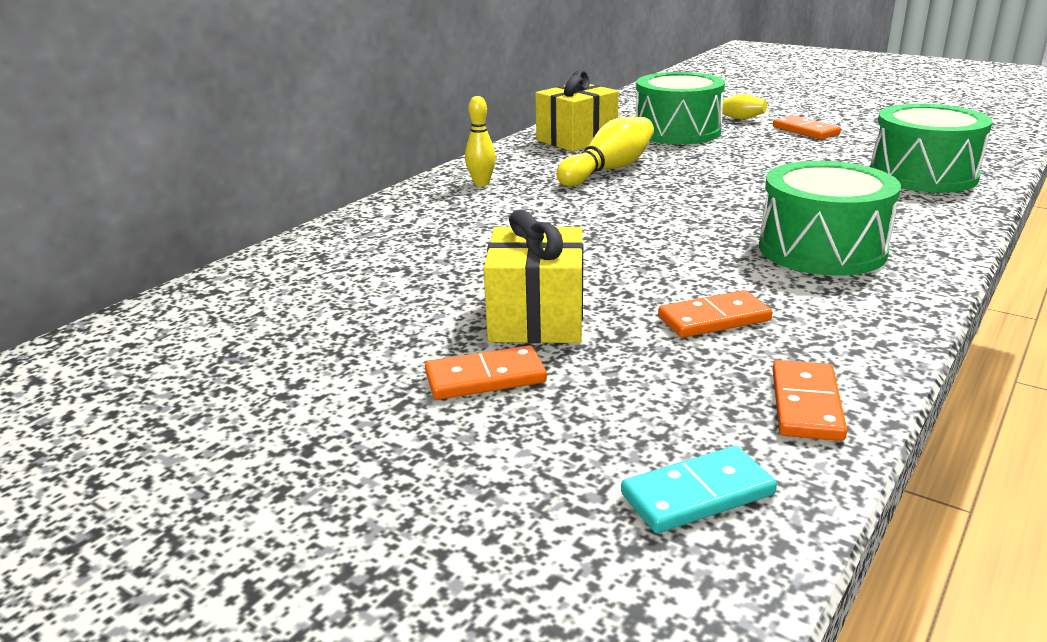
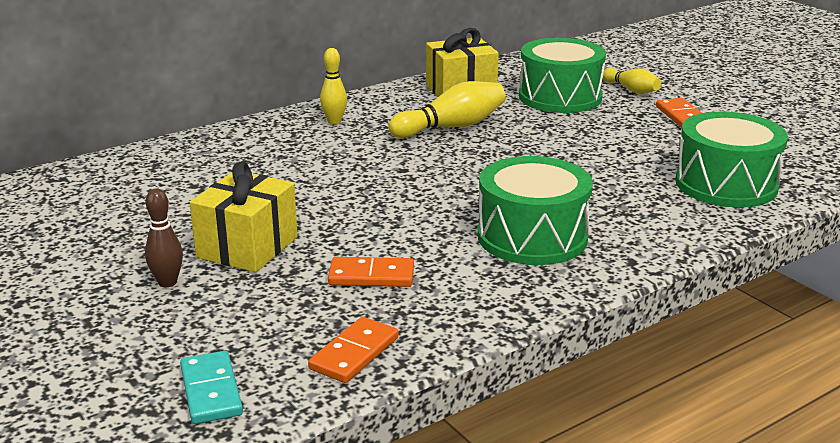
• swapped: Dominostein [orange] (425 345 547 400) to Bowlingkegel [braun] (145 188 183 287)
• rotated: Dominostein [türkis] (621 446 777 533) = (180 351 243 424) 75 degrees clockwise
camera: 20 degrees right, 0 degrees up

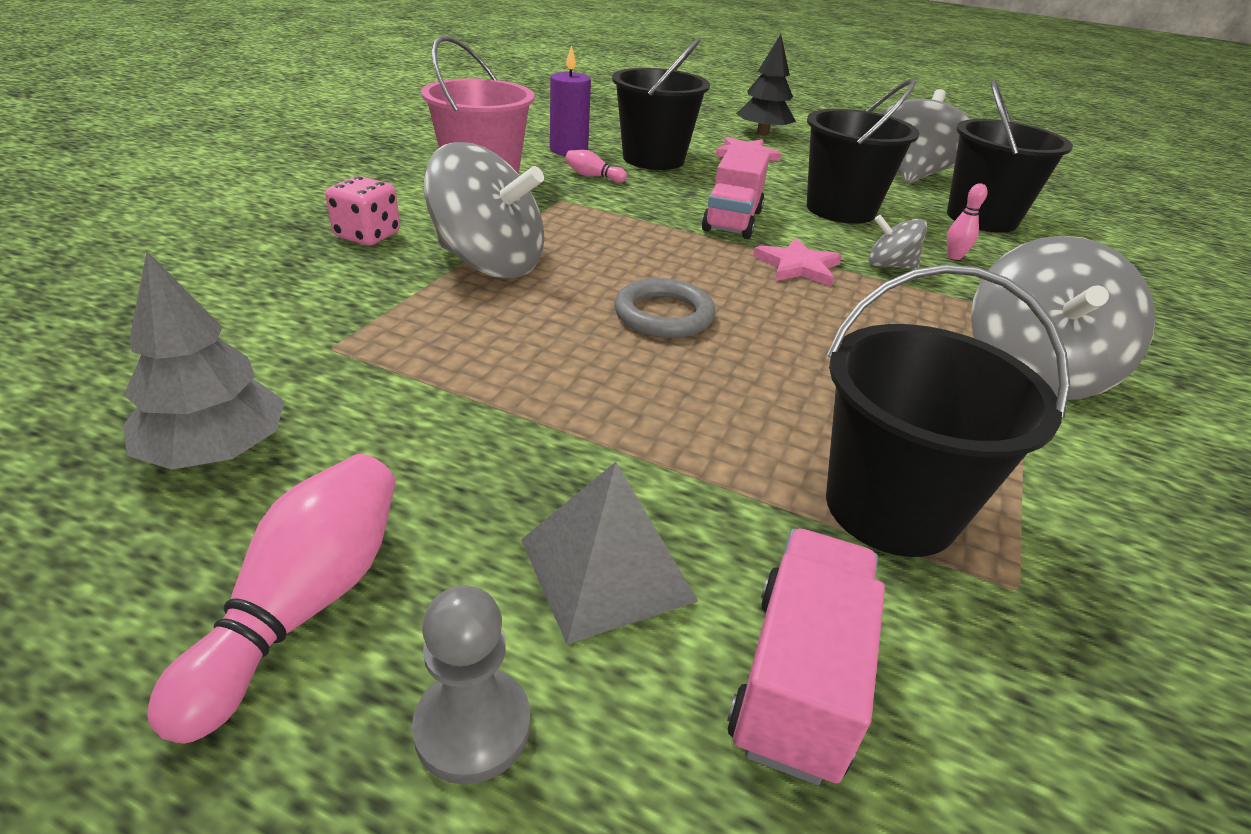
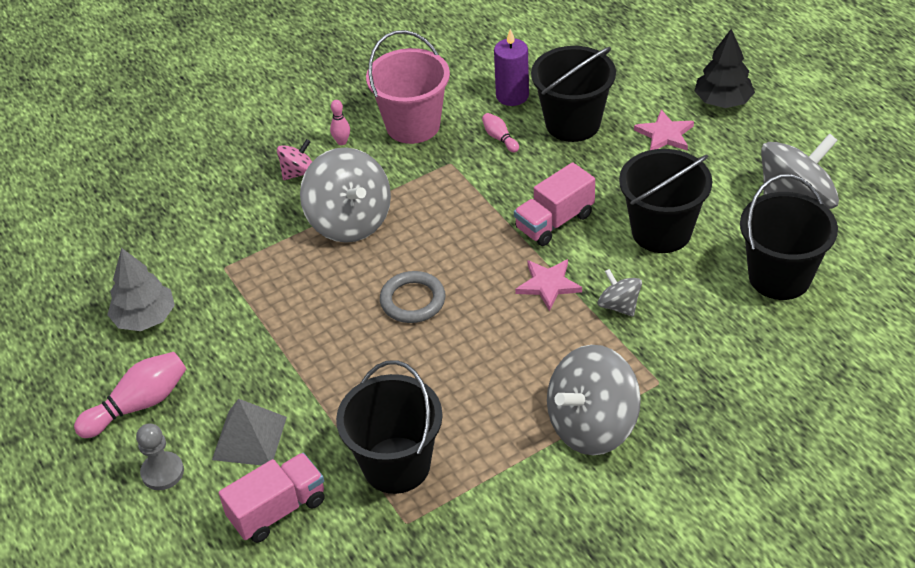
• shifted: Bowlingkegel [rosa] (947 183 988 260) to (330 100 350 145)
• swapped: Spielwürfel [rosa] (326 176 400 245) to Kreisel [rosa] (277 139 312 180)
camera: 40 degrees right, 10 degrees up

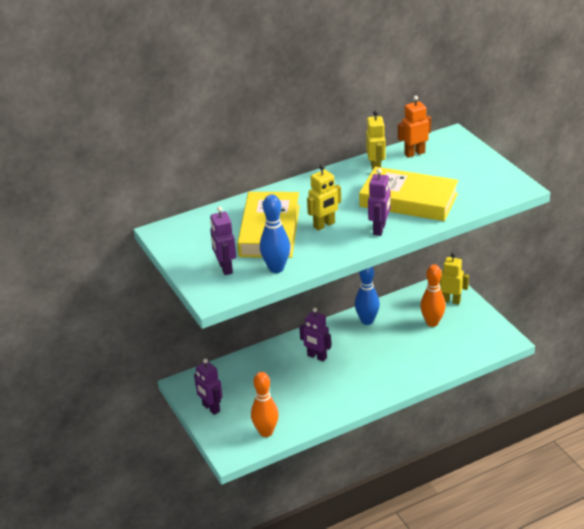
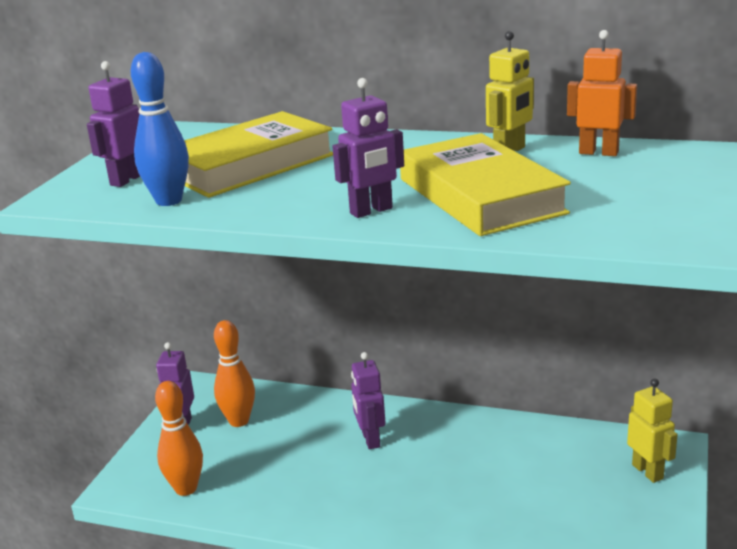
• gone: Roboter [gelb] (307 164 341 231)
• gone: Bowlingkegel [blau] (355 267 380 325)
• shifted: Bowlingkegel [orange] (420 265 446 327) to (214 320 255 427)
camera: 45 degrees right, 10 degrees down

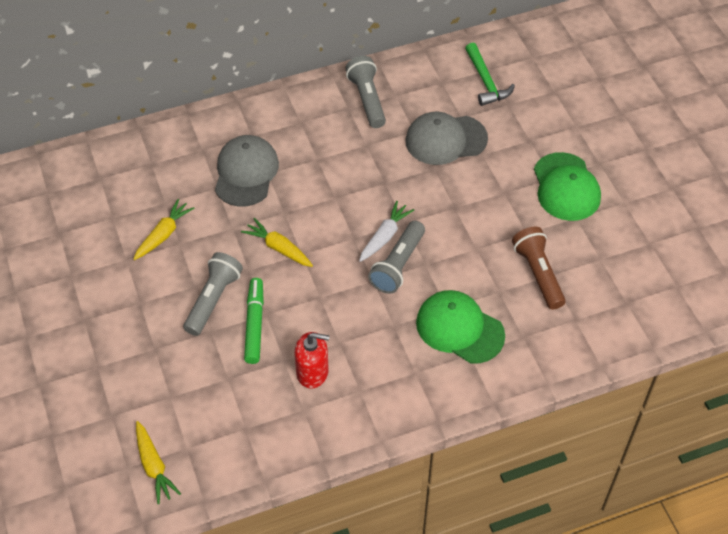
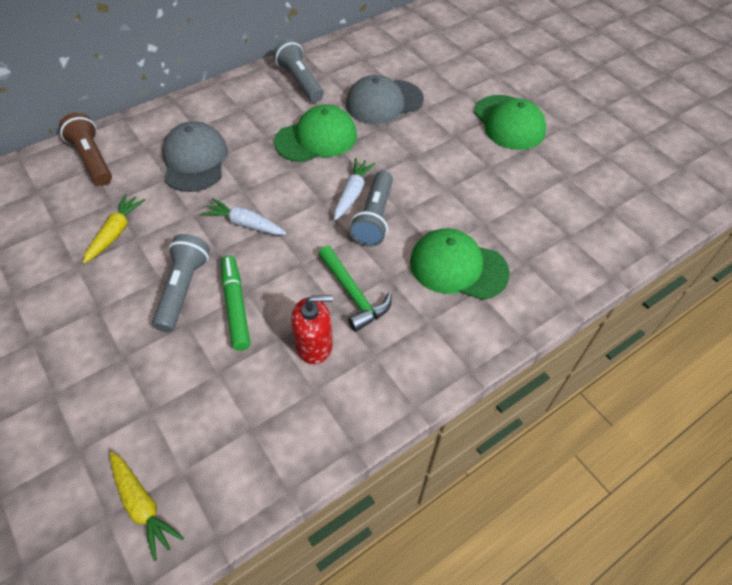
• new: Kappe [grün] (274 105 357 162)
• shifted: Hammer [grün] (465 43 515 106) to (318 246 392 332)
• shifted: Taschenlampe [braun] (512 226 566 310) to (59 113 112 186)
• repainted: Karotte [gelb] (241 218 313 267) to Karotte [weiß] (201 198 286 235)
camera: 15 degrees left, 0 degrees up

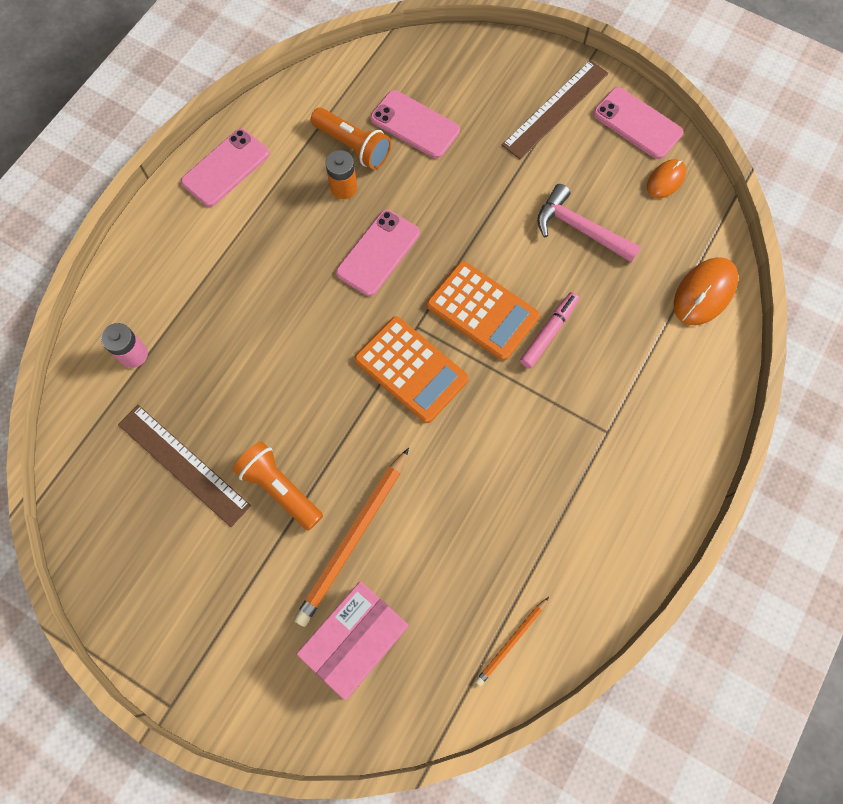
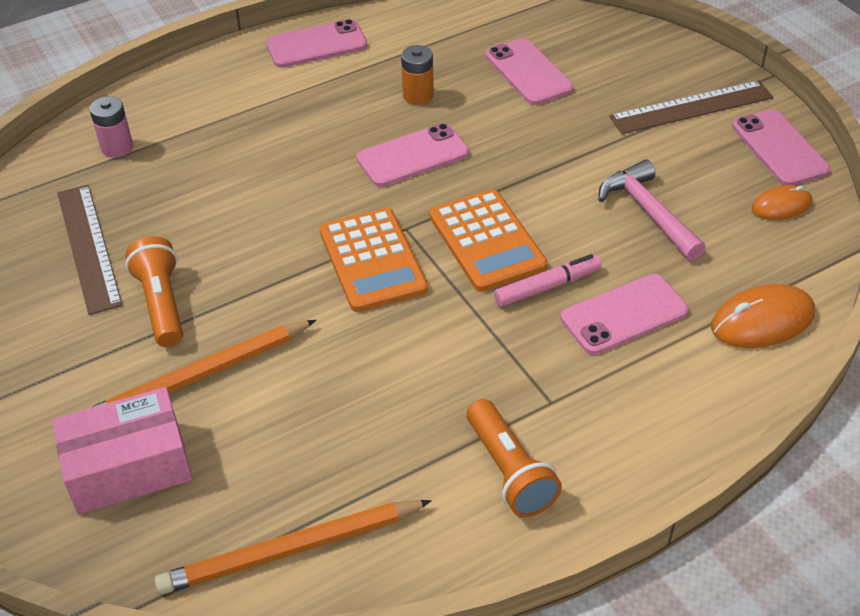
• new: Handy [rosa] (561 274 689 355)
• shifted: Taschenlampe [orange] (311 108 391 170) to (467 399 562 517)
• scaled: Bleistift [orange] (475 597 549 686) = (155 500 432 595) x1.89
camera: 30 degrees right, 25 degrees down

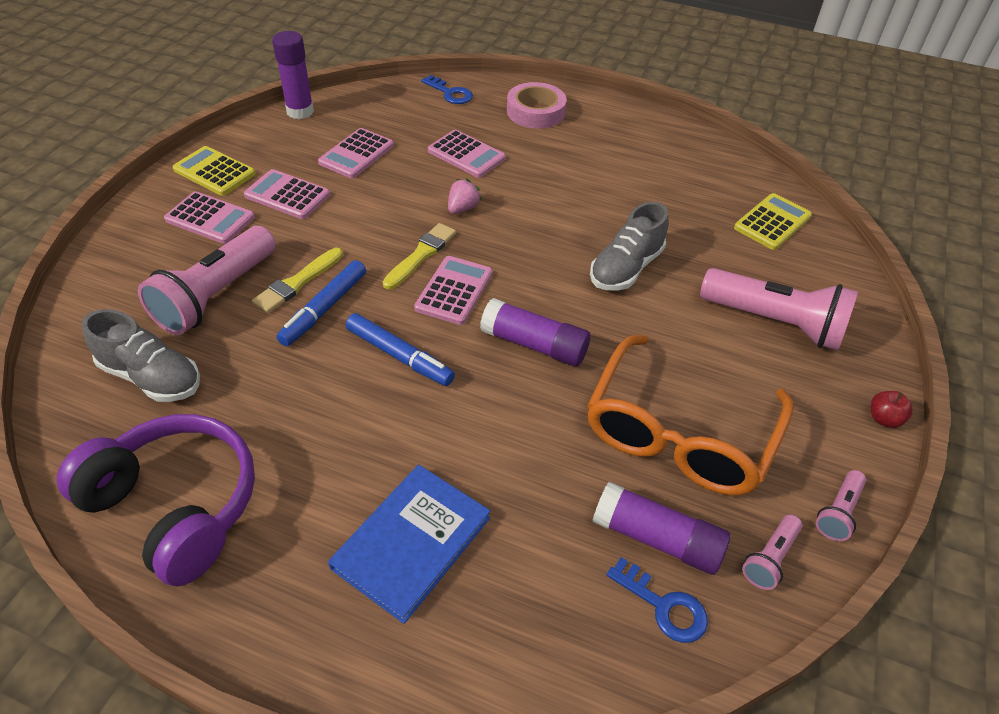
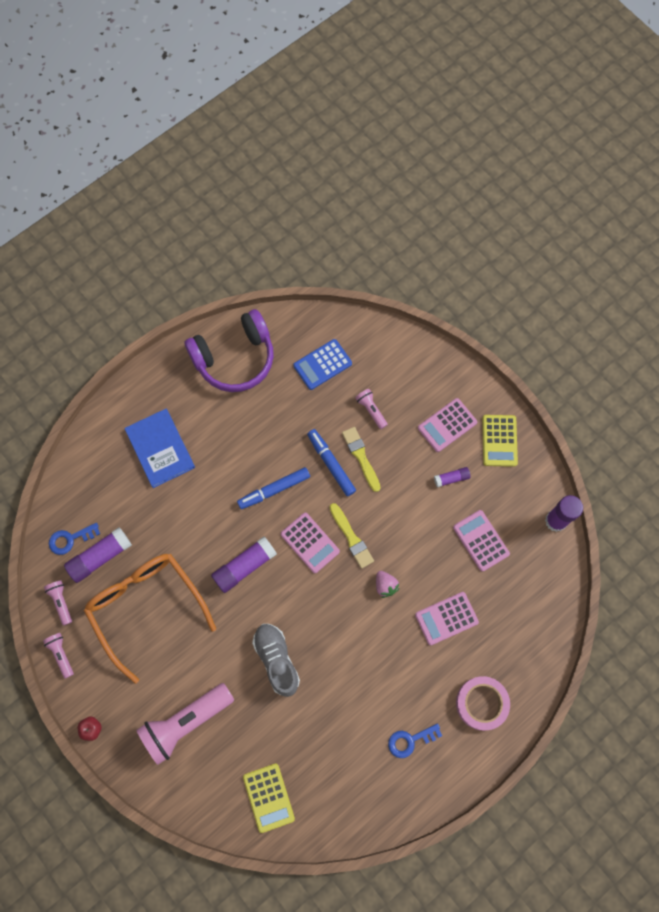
• shifted: Schlüssel [blau] (421 75 473 104) to (388 724 442 758)
• swapped: Schuh [grau] (82 309 200 402) to Taschenrechner [blau] (293 339 352 390)
• swapped: Taschenrechner [rosa] (244 169 330 219) to Klebestift [lila] (434 467 471 488)
• rotated: Taschenrechner [gelb] (172 146 256 196) = (482 415 518 467) 120 degrees clockwise
• scaled: Taschenlampe [rosa] (138 226 276 335) = (355 389 388 429) x0.47
camera: 120 degrees right, 25 degrees up

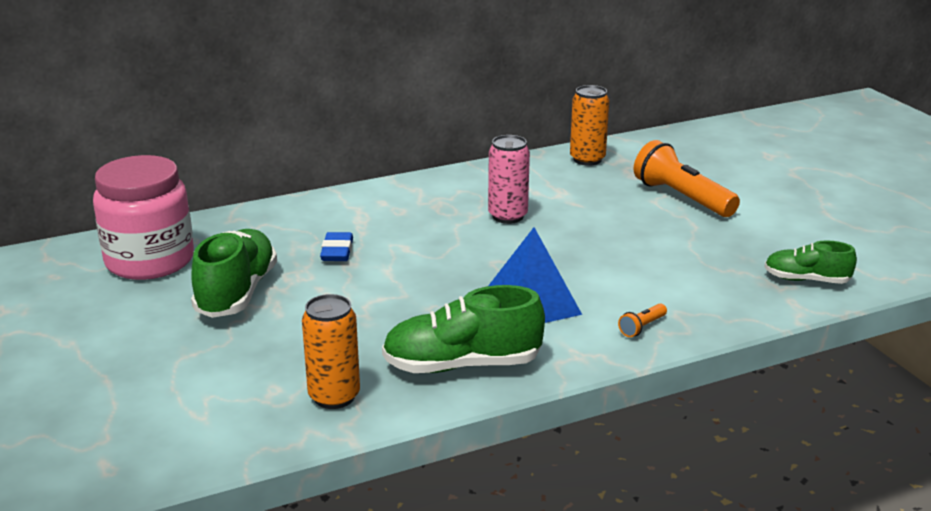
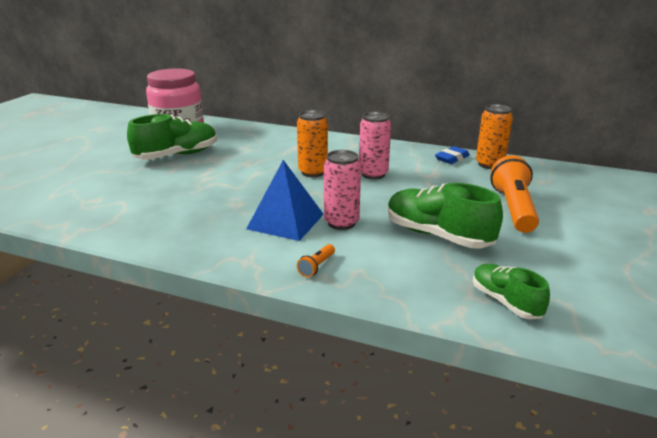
• new: Dose [rosa] (324 150 361 230)
• shifted: Dose [orange] (302 294 360 409) to (297 110 328 177)
• shifted: Radiergummi [blau] (320 232 353 261) to (435 146 470 164)
• shifted: Schuh [grün] (382 285 545 373) to (388 183 503 248)
• rotated: Taschenlampe [orange] (618 304 667 337) = (297 244 335 277) 60 degrees counterclockwise
camera: 45 degrees right, 0 degrees up

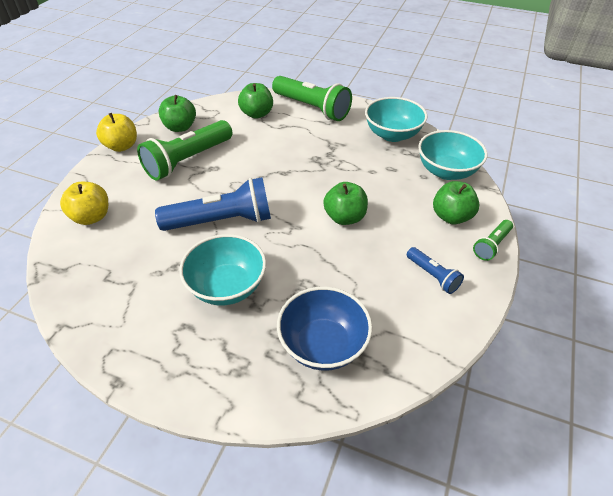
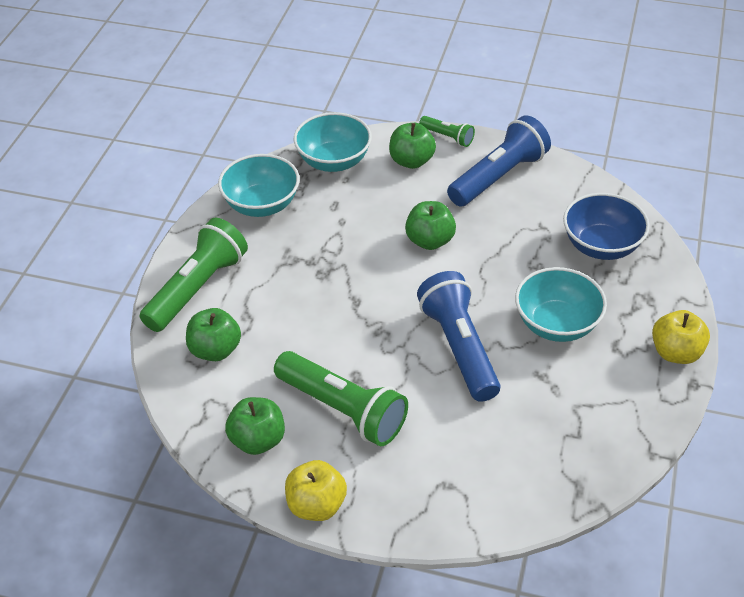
• shifted: Apfel [gelb] (60 182 108 225) to (652 310 710 364)
• scaled: Taschenlampe [blau] (407 247 464 294) = (447 115 551 207) x2.00
camera: 95 degrees left, 0 degrees up

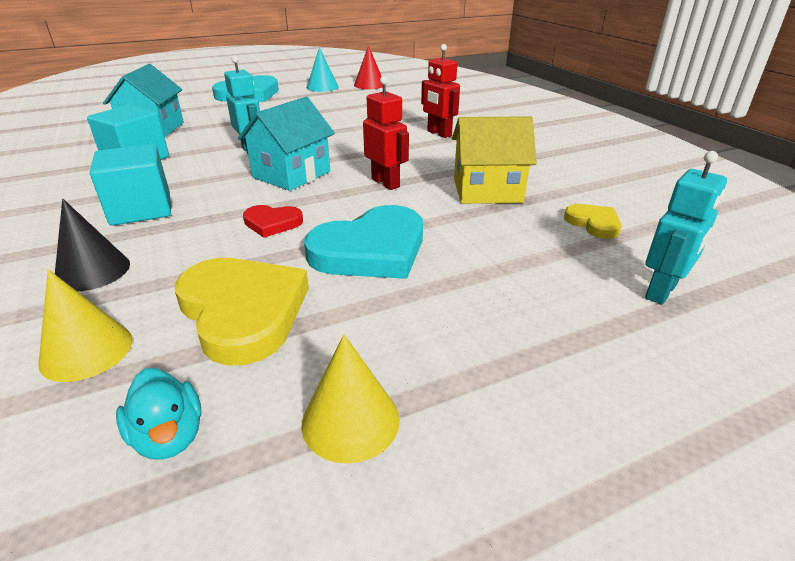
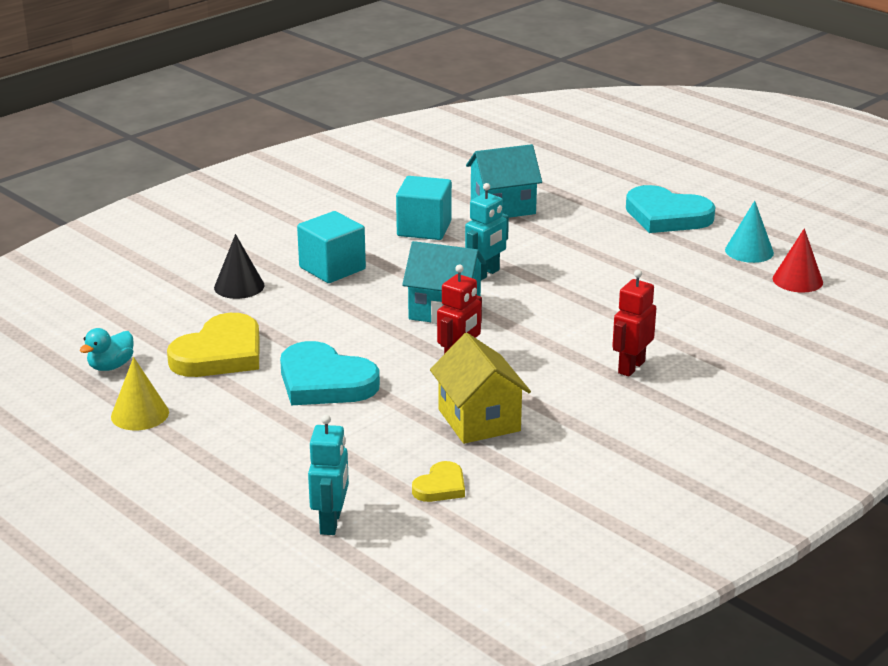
• gone: Kegel [gelb] (39 269 133 382)
• gone: Herz [rot] (243 205 303 238)
• rotated: Roboter [türkis] (645 151 727 305) = (308 415 349 535) 105 degrees counterclockwise
camera: 70 degrees right, 5 degrees down

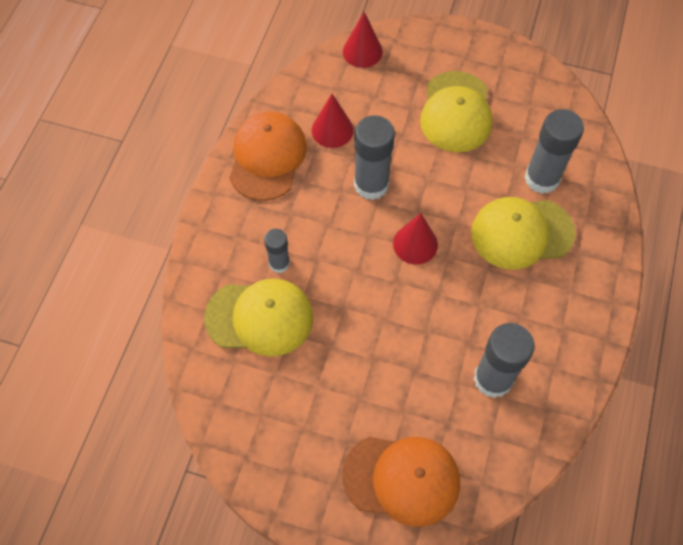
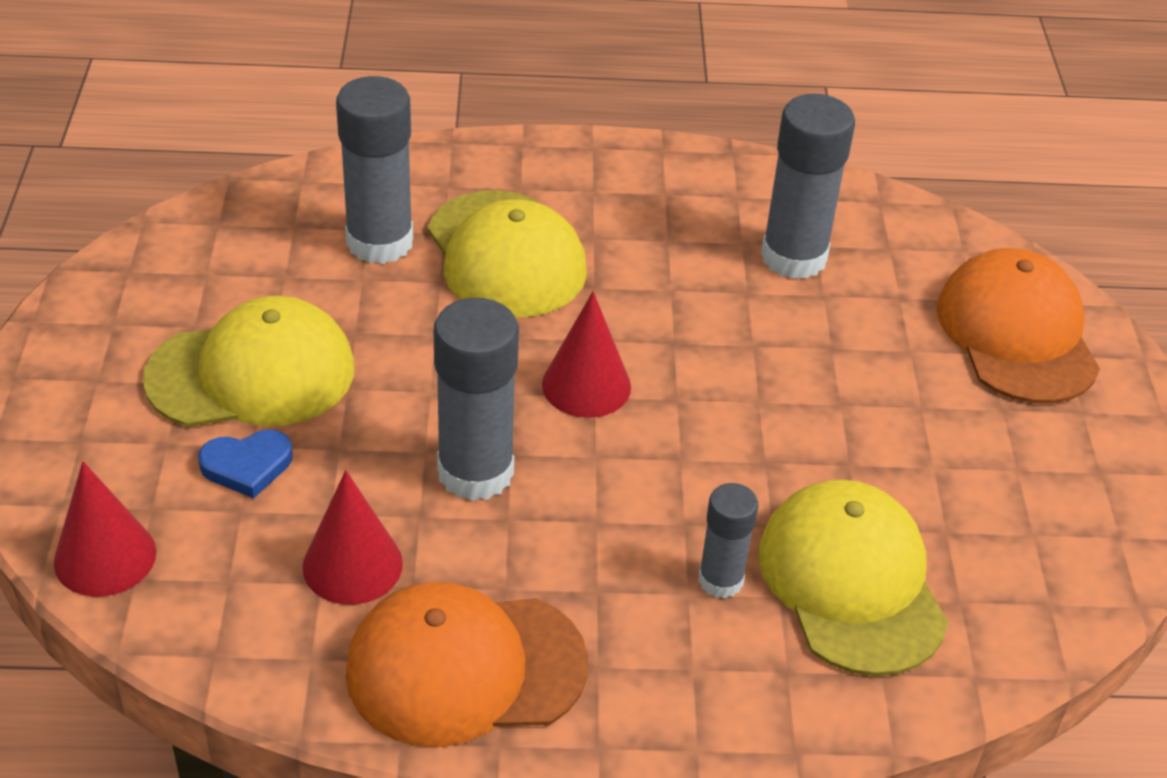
• new: Herz [blau] (198 430 293 498)
camera: 110 degrees left, 20 degrees down

